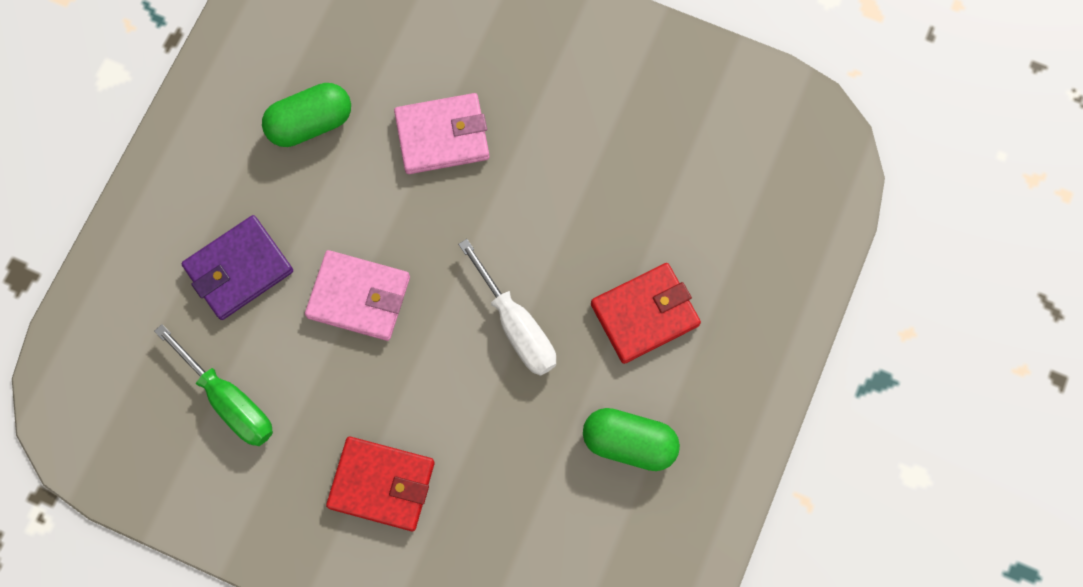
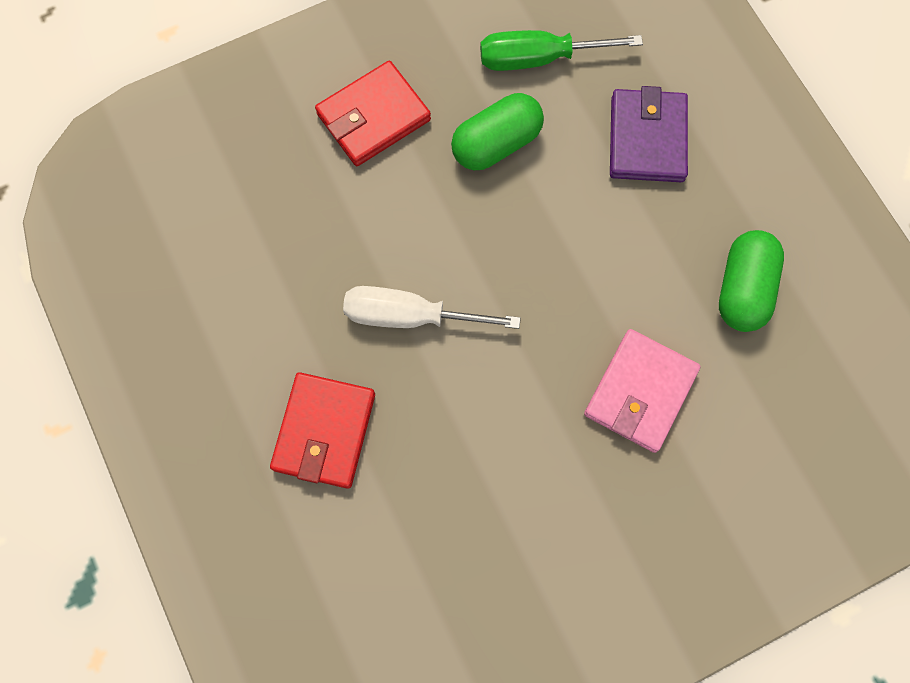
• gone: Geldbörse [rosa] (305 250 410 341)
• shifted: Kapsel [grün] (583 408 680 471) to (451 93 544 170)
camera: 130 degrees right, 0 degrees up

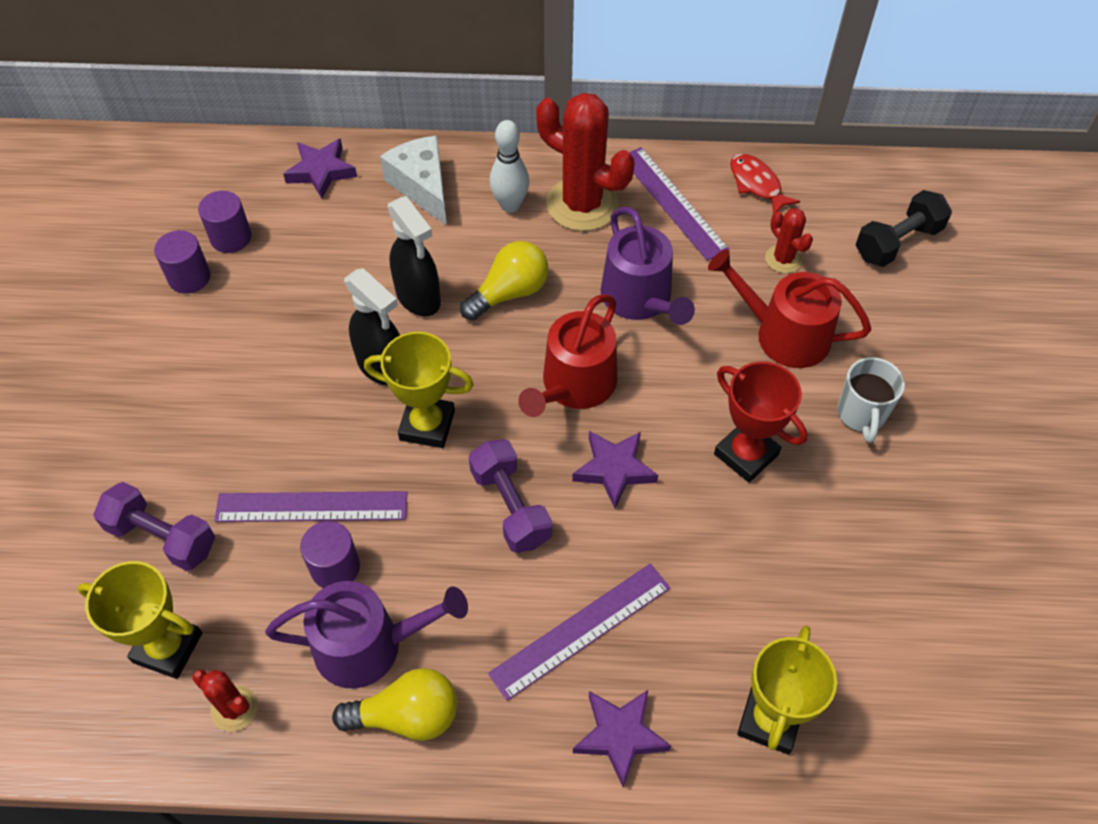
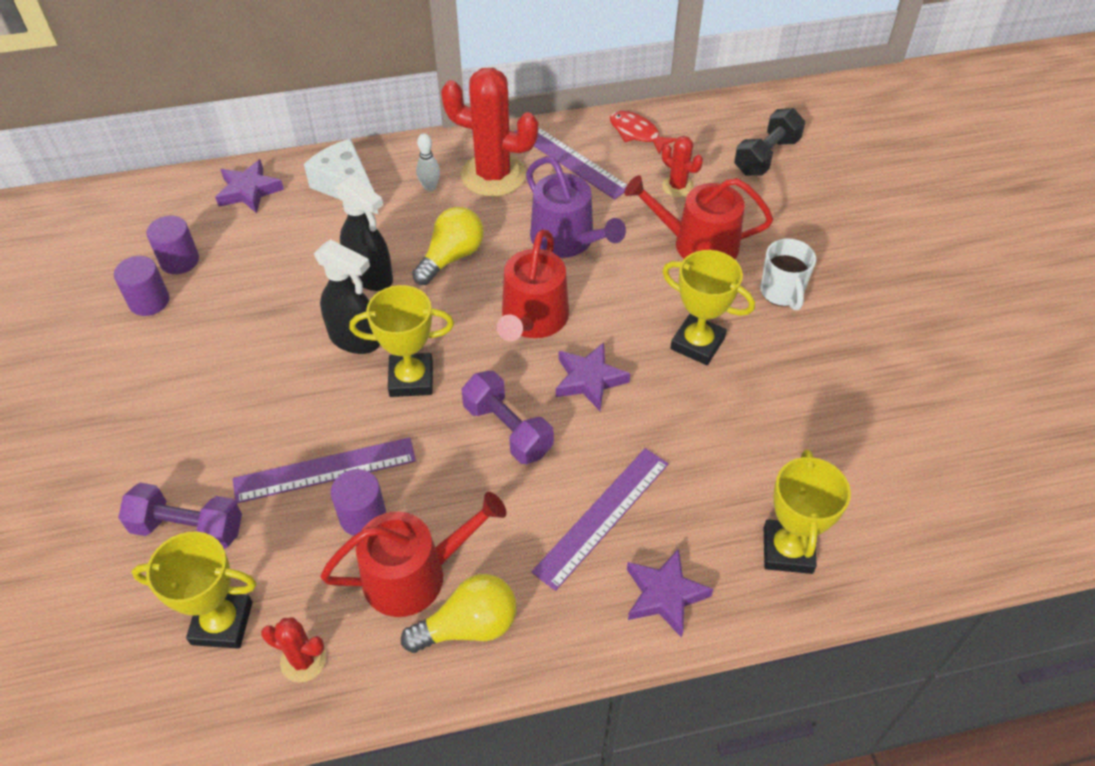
• repainted: Gießkanne [lila] (265 581 468 688) to Gießkanne [rot] (320 492 507 617)
• repainted: Pokal [rot] (714 361 808 483) to Pokal [gelb] (662 250 755 365)
• scaled: Bowlingkegel [weiß] (489 120 529 213) = (416 133 440 191) x0.67
camera: 15 degrees left, 5 degrees down

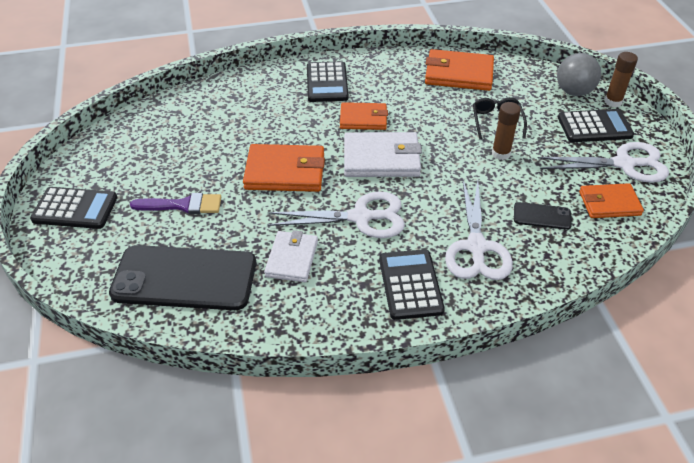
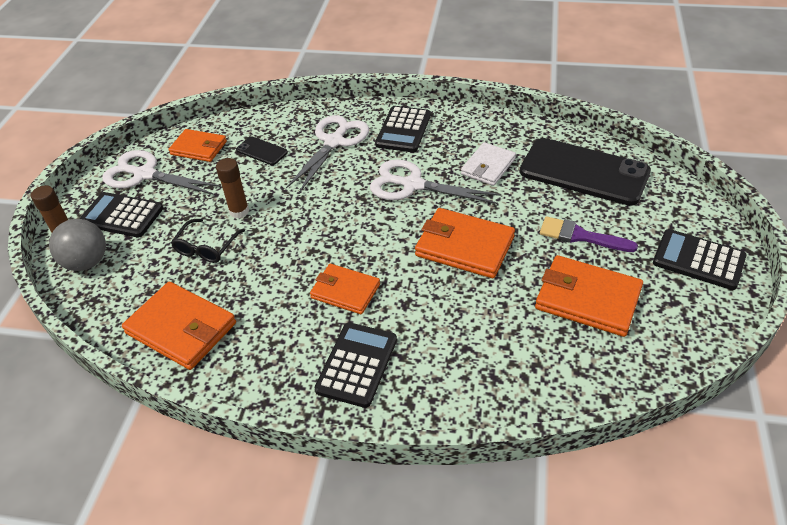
• gone: Geldbörse [weiß] (344 132 422 177)
• new: Geldbörse [orange] (535 255 643 337)
camera: 155 degrees left, 0 degrees up

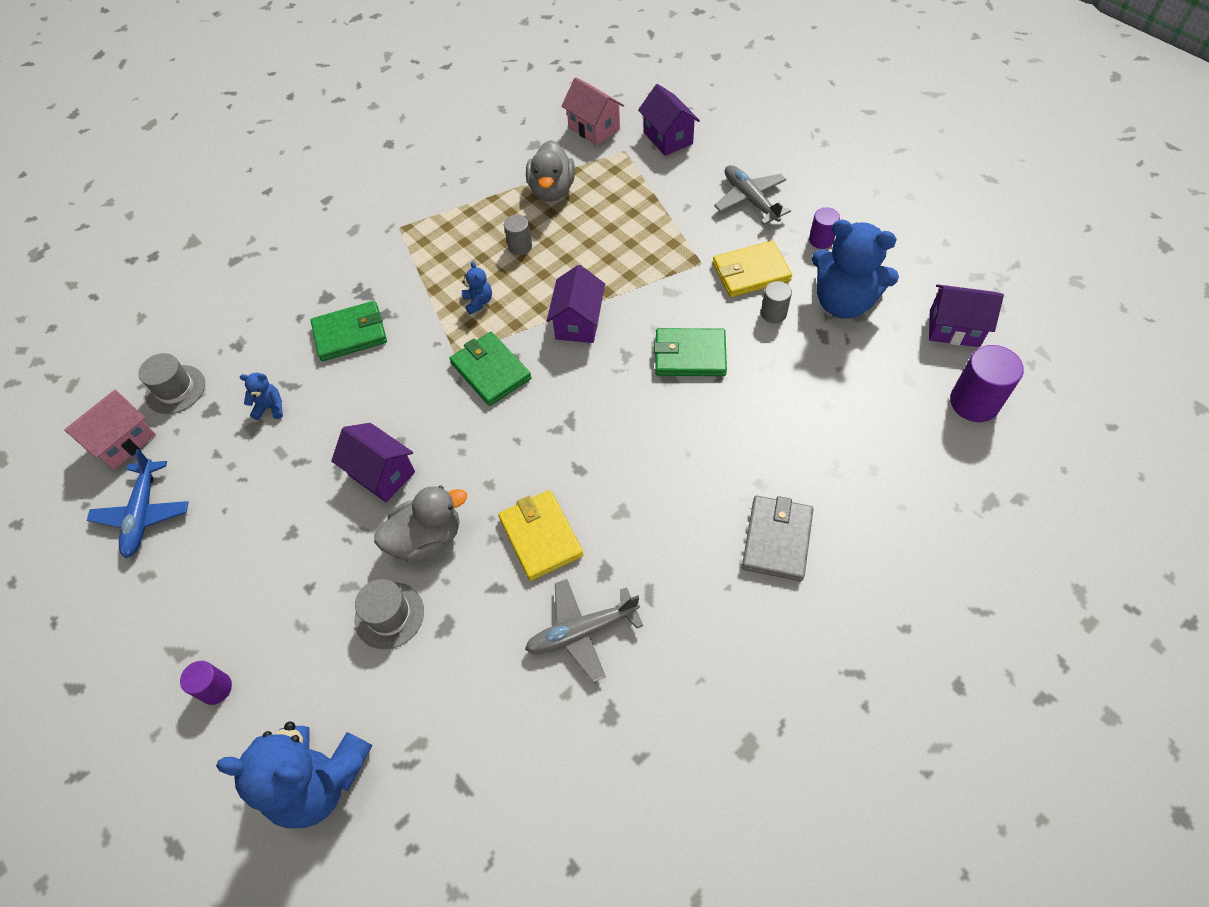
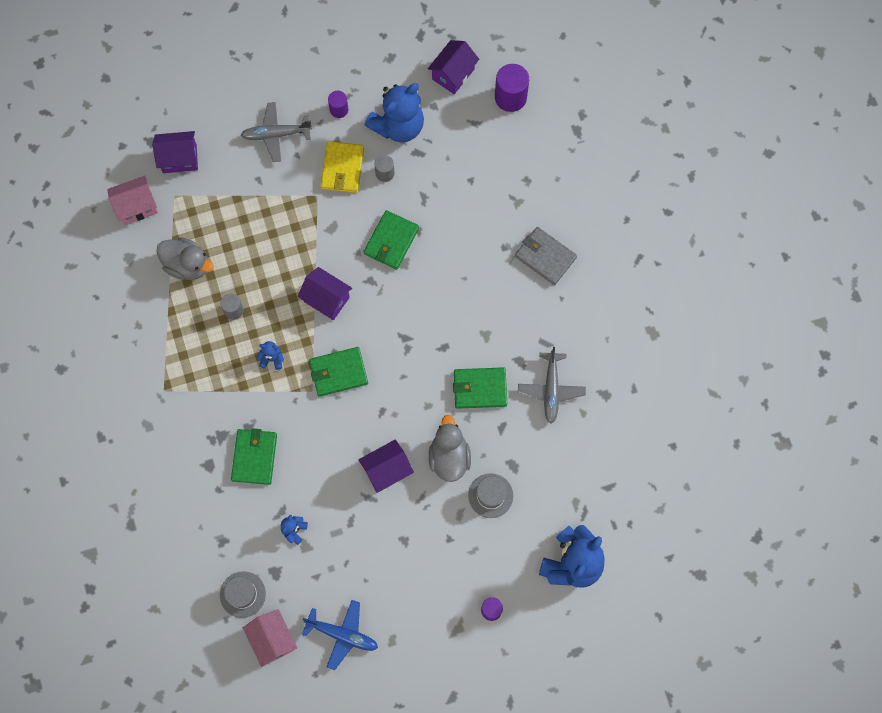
• repainted: Geldbörse [gelb] (498 490 583 581) to Geldbörse [grün] (453 367 507 409)
camera: 70 degrees left, 15 degrees up

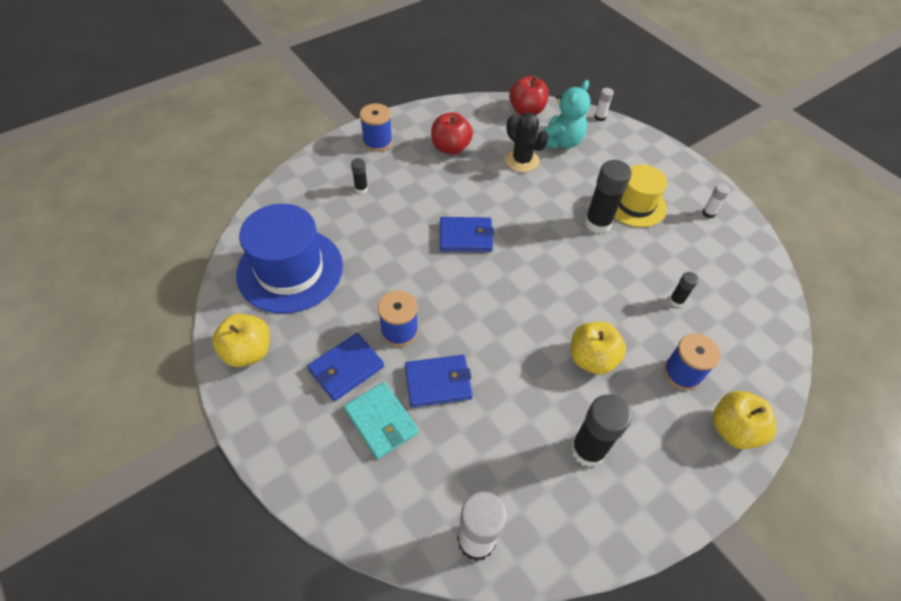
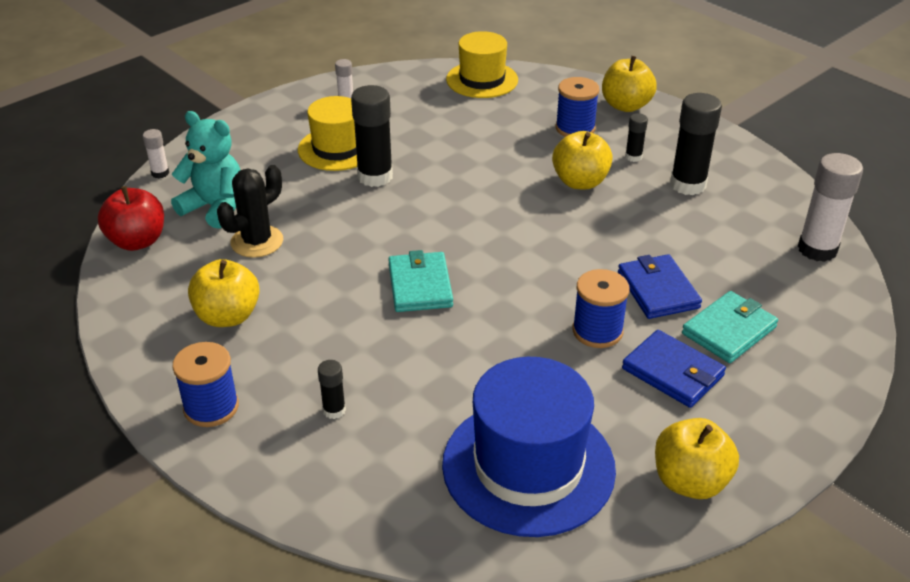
• new: Hut [gelb] (446 31 518 98)
• shifted: Klebestift [schwarz] (669 272 699 307) to (625 113 648 162)
• repainted: Apfel [rot] (431 112 473 155) to Apfel [gelb] (188 259 260 327)
• repainted: Geldbörse [blau] (440 217 494 252) to Geldbörse [türkis] (388 250 453 312)
camera: 95 degrees left, 15 degrees down

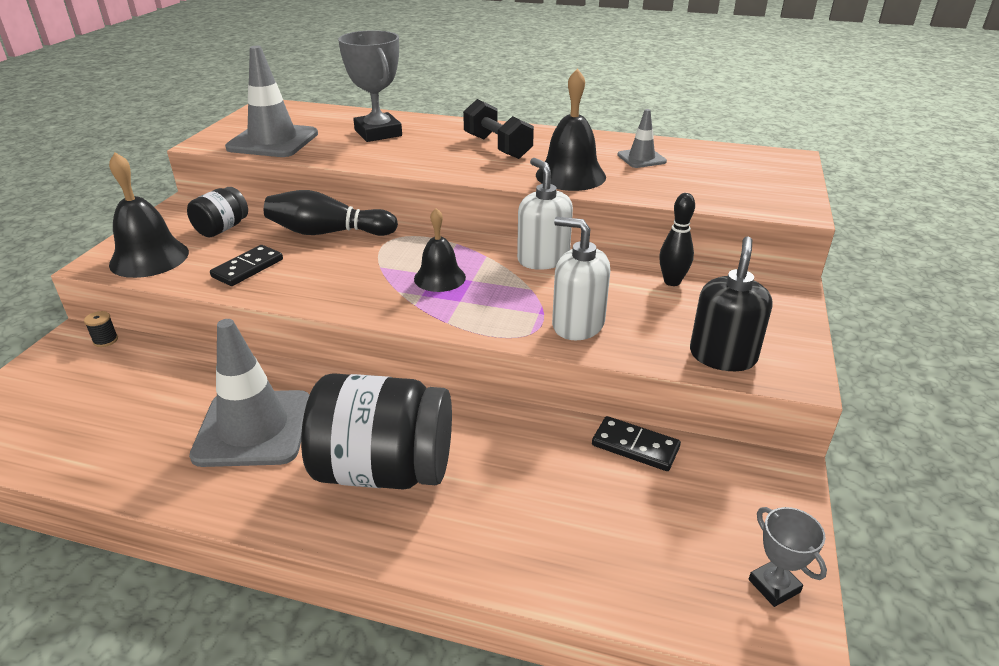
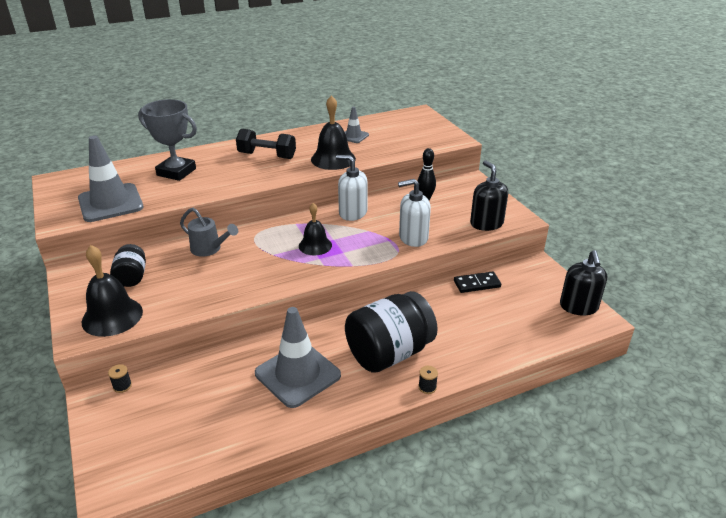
• gone: Dominostein [schwarz] (210 245 283 286)
• new: Garnrolle [schwarz] (419 366 438 394)
• swapped: Bowlingkegel [schwarz] (264 190 398 236) to Gießkanne [grau] (180 208 238 257)
• swapped: Pokal [grau] (749 507 827 607) to Seifenspender [schwarz] (560 250 607 316)
camera: 40 degrees left, 0 degrees up

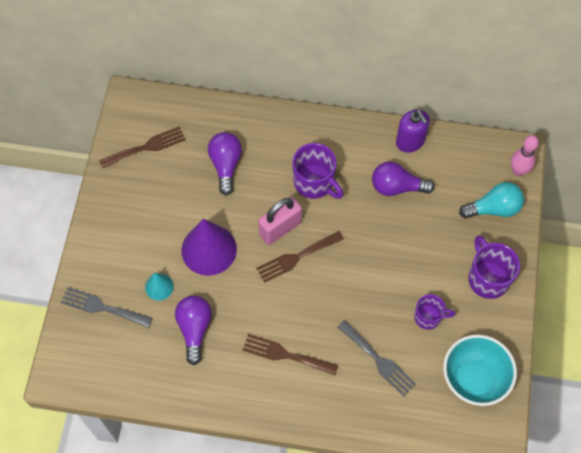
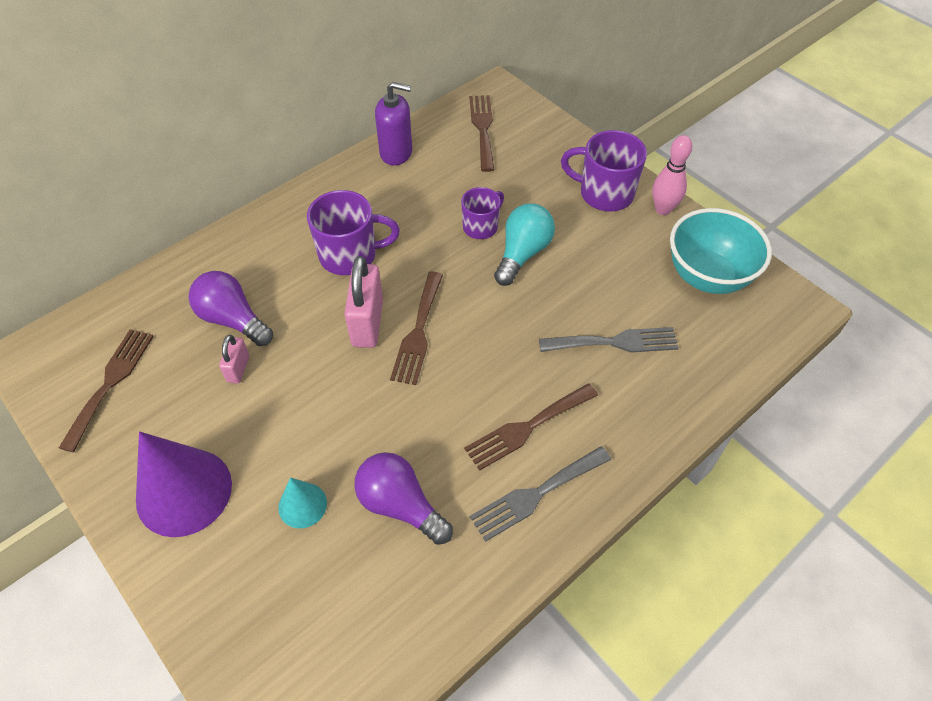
• gone: Glühbirne [lila] (372 162 434 196)
• new: Vorhängeschloss [rosa] (219 335 249 384)
• new: Gabel [braun] (469 95 494 172)
• shifted: Gabel [grau] (61 287 153 328) to (470 446 611 542)
• shifted: Kegel [lila] (181 219 237 276) to (136 432 232 537)
• shifted: Tasse [lila] (414 294 455 330) to (461 187 504 239)
• shifted: Glühbirne [türkis] (459 182 524 219) to (494 204 555 286)
• shifted: Bowlingkegel [rosa] (511 135 539 176) to (652 135 692 215)
camera: 50 degrees left, 10 degrees down

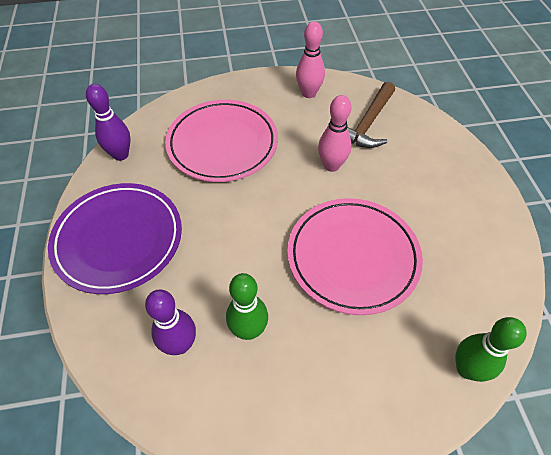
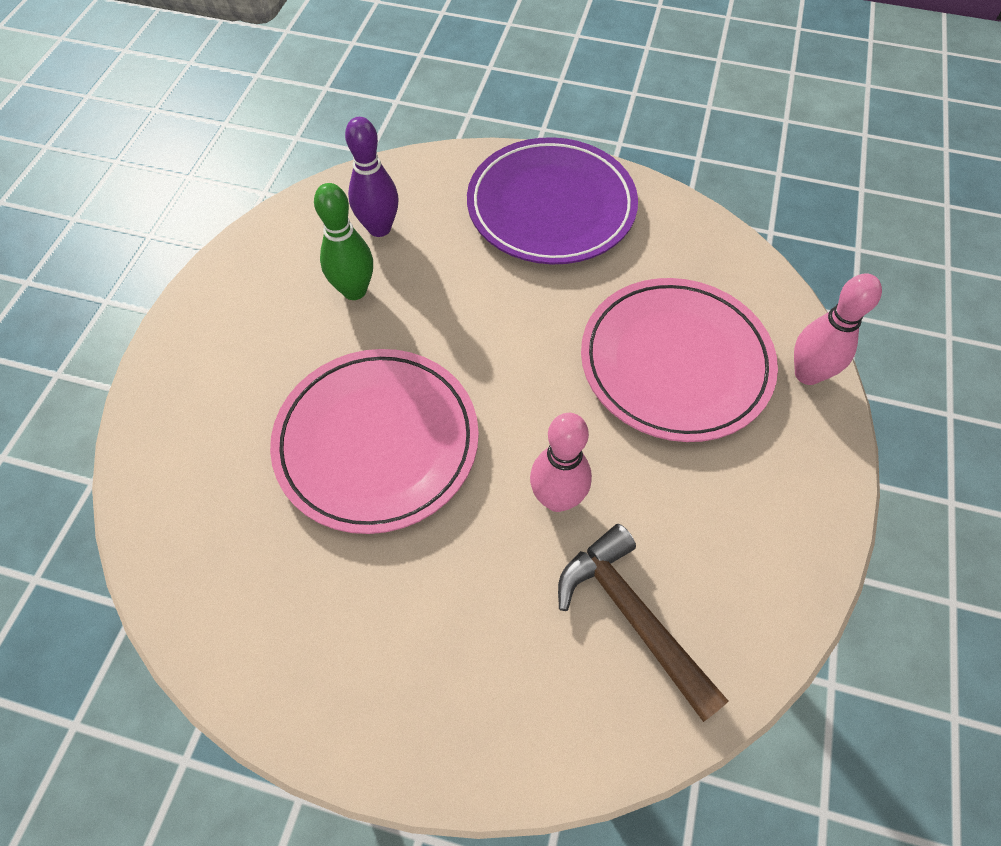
• gone: Bowlingkegel [lila] (86 84 130 161)
• gone: Bowlingkegel [grün] (456 317 527 382)
• shifted: Bowlingkegel [rosa] (296 21 325 98) to (794 273 882 385)
camera: 115 degrees right, 5 degrees up

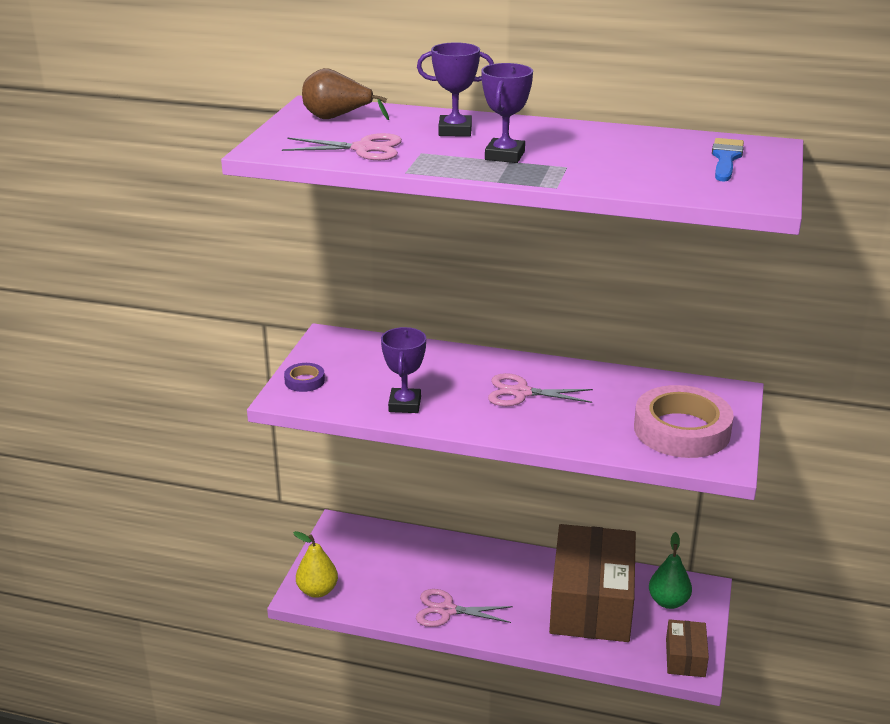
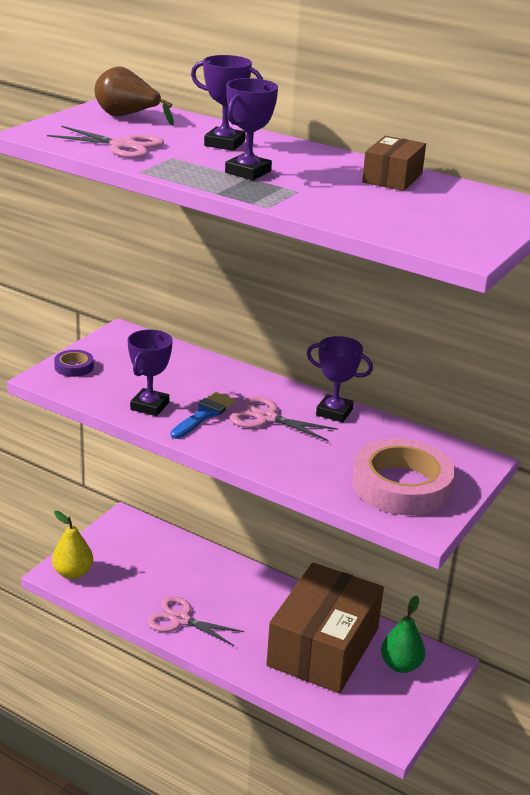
• new: Pokal [lila] (307 336 373 422)
• shifted: Schachtel [braun] (666 619 709 677) to (362 136 426 191)
• shifted: Pinsel [blau] (712 138 744 182) to (170 392 236 439)
camera: 15 degrees right, 0 degrees up

